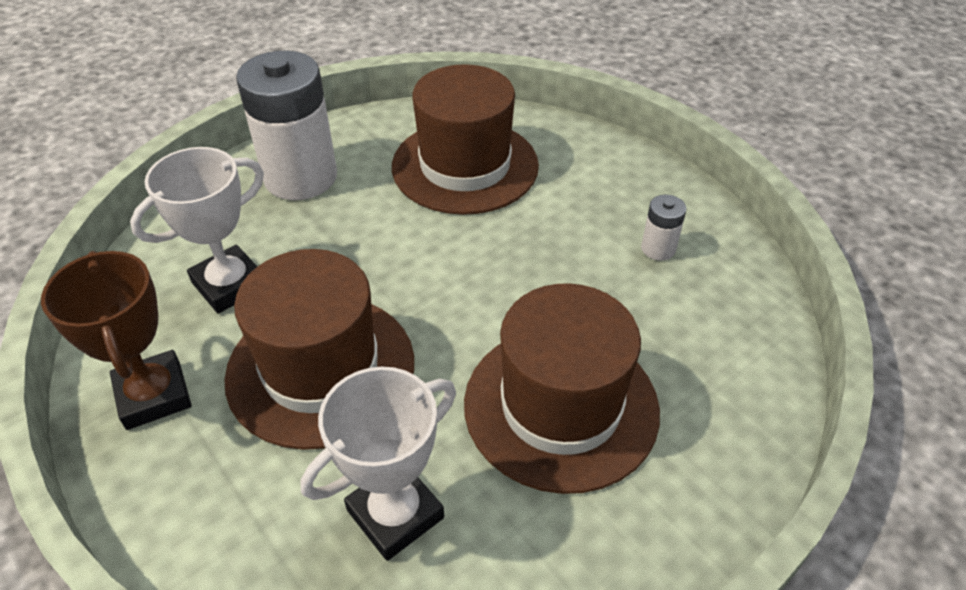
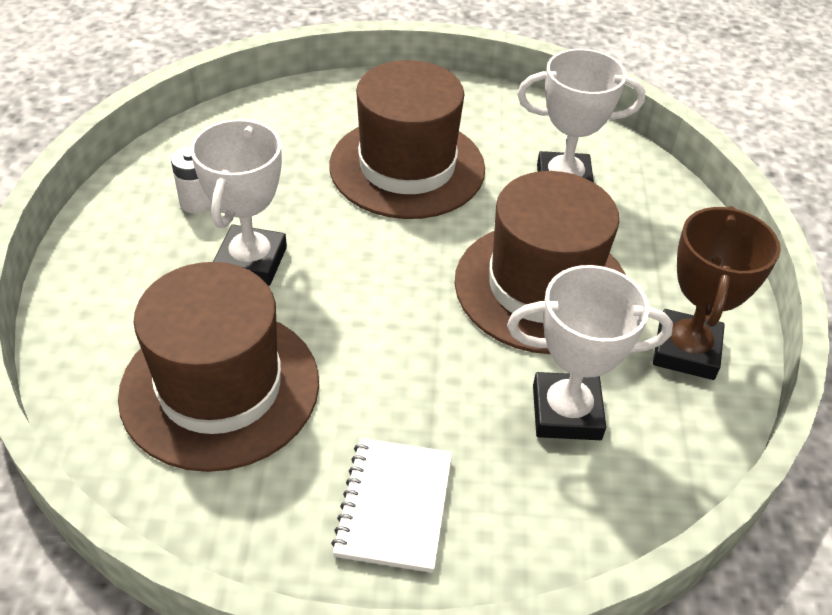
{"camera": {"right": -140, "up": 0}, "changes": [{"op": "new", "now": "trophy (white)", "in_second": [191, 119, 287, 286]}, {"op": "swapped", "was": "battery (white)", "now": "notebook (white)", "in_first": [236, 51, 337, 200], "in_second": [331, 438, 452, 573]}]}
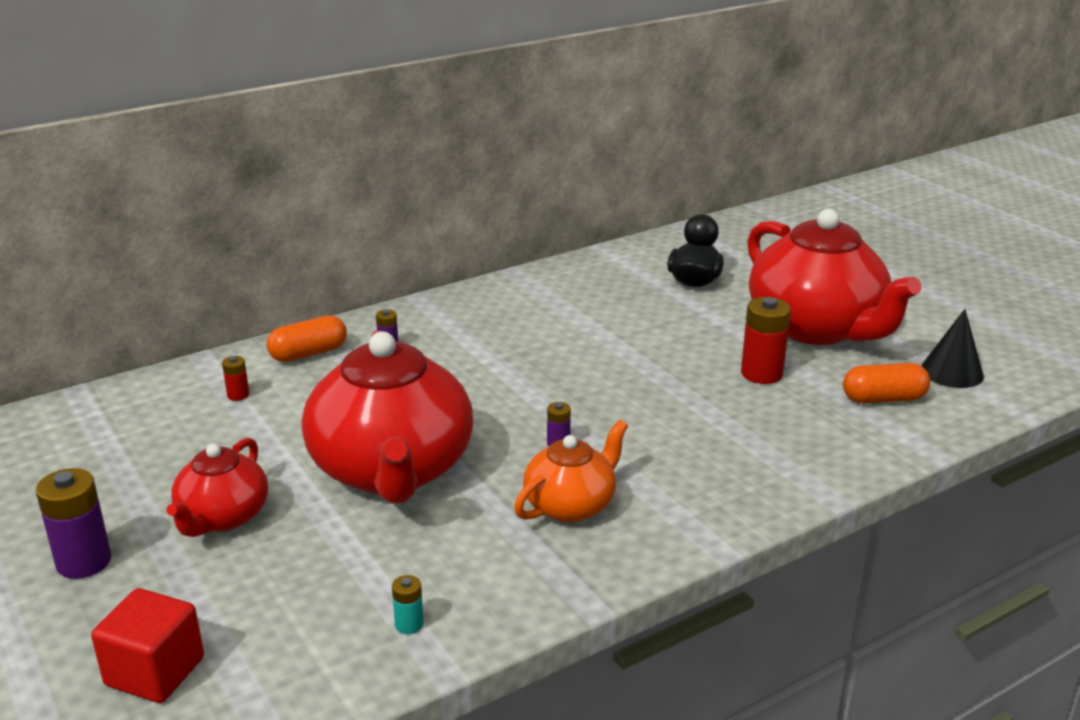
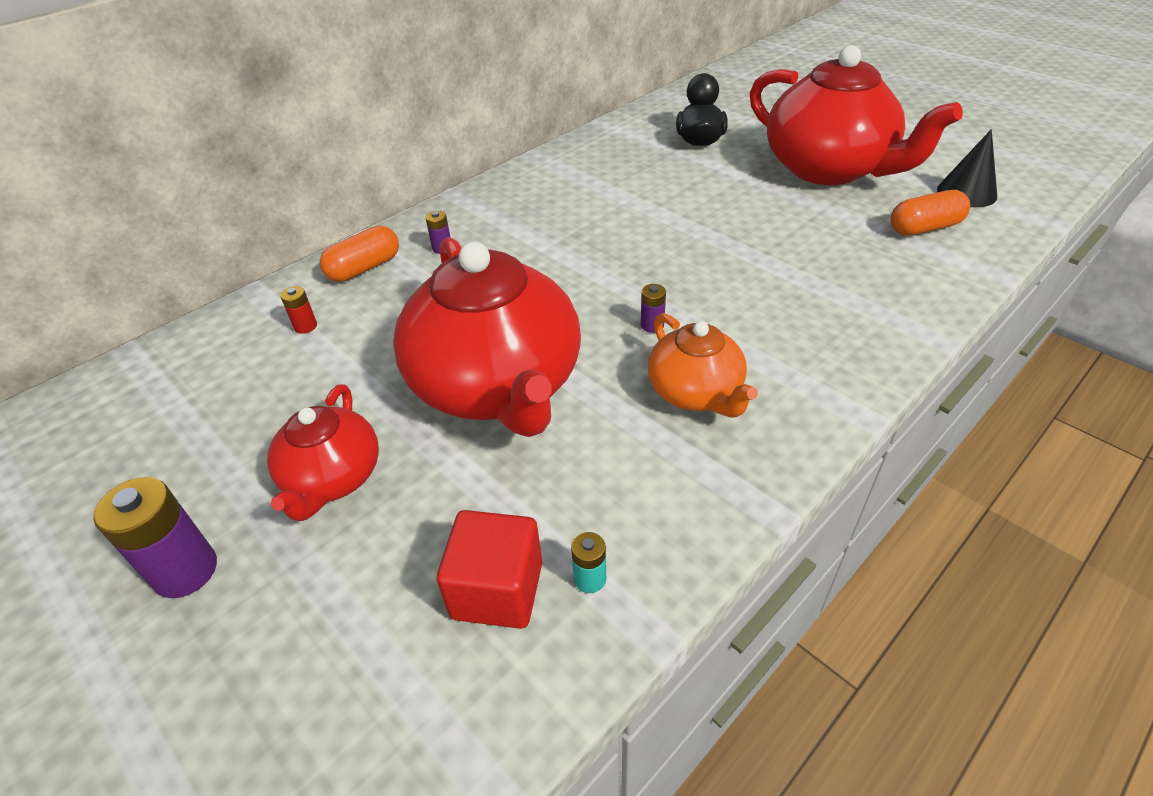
{"camera": {"right": -10, "up": 15}, "changes": [{"op": "shifted", "was": "cube (red)", "in_first": [91, 588, 204, 703], "in_second": [437, 510, 542, 629]}, {"op": "rotated", "was": "teapot (orange)", "in_first": [514, 420, 628, 522], "in_second": [648, 313, 758, 418], "clockwise": 120}, {"op": "gone", "was": "battery (red)", "in_first": [741, 297, 791, 384]}]}
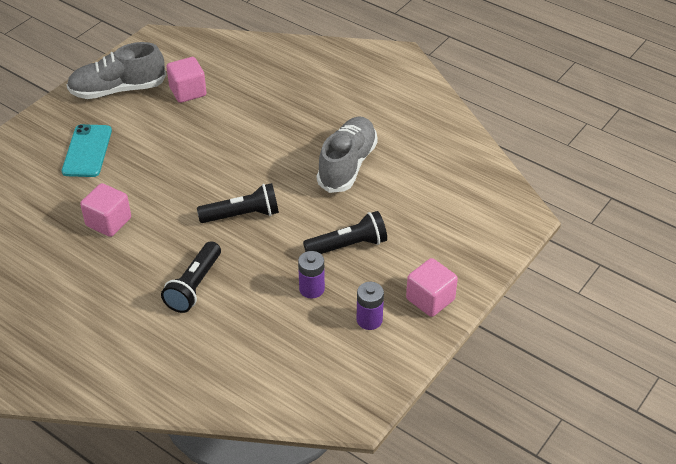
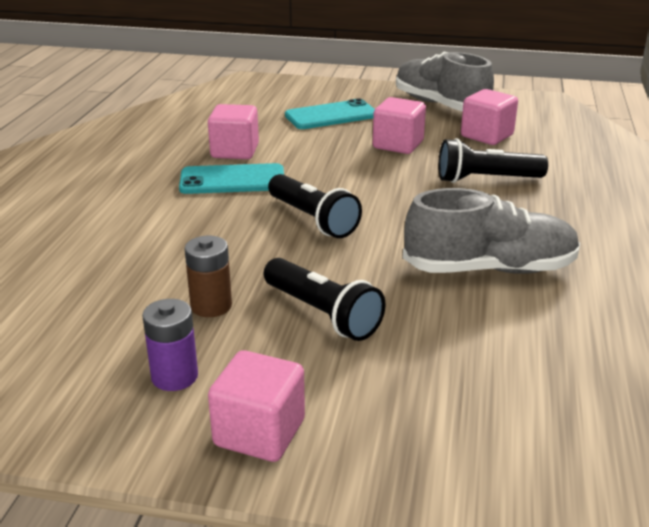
{"camera": {"right": 65, "up": -15}, "changes": [{"op": "new", "now": "phone (turquoise)", "in_second": [179, 163, 284, 194]}, {"op": "repainted", "was": "battery (purple)", "now": "battery (brown)", "in_first": [298, 251, 325, 299], "in_second": [184, 236, 232, 317]}, {"op": "new", "now": "cube (pink)", "in_second": [373, 97, 426, 154]}, {"op": "shifted", "was": "flashlight (black)", "in_first": [161, 241, 221, 313], "in_second": [439, 138, 548, 183]}]}
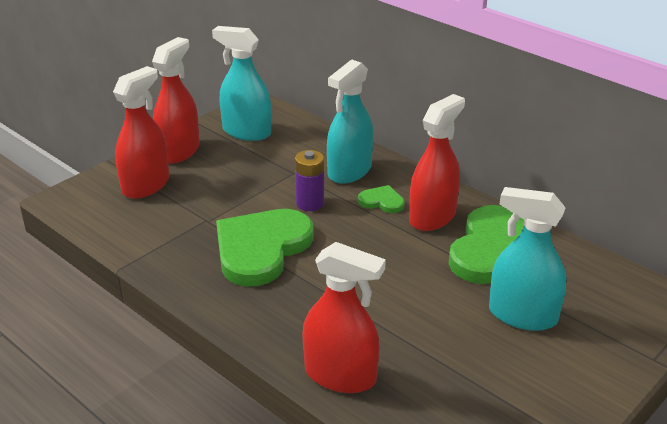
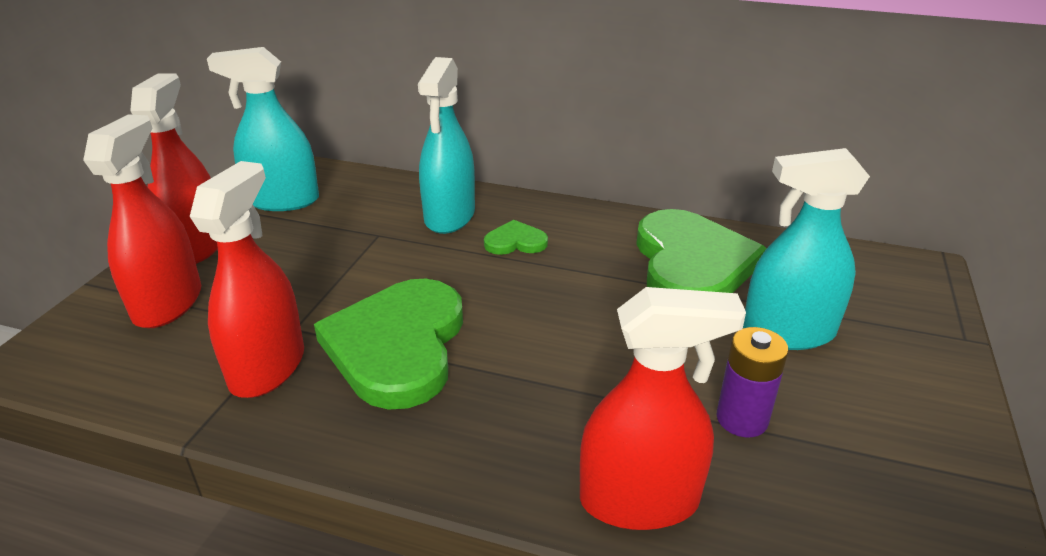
{"camera": {"right": -25, "up": 0}, "changes": [{"op": "shifted", "was": "spray bottle (red)", "in_first": [409, 94, 465, 231], "in_second": [190, 161, 304, 398]}, {"op": "shifted", "was": "battery (purple)", "in_first": [295, 150, 324, 211], "in_second": [717, 327, 788, 437]}]}
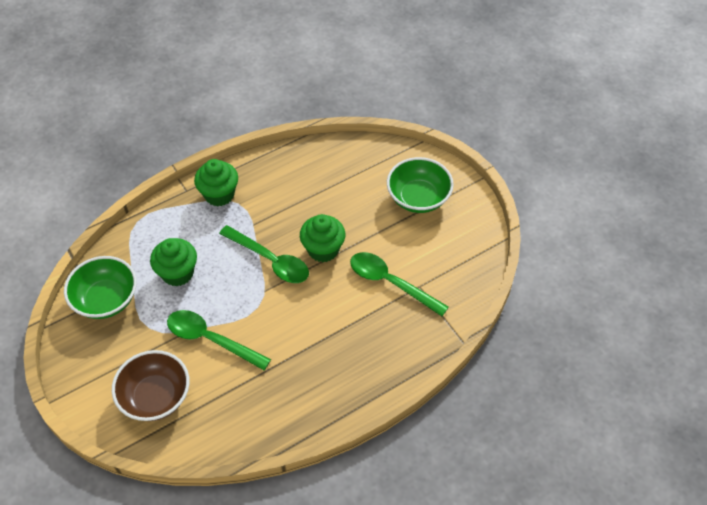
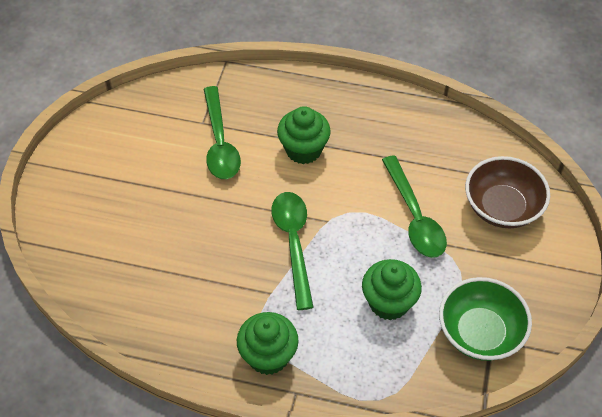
{"camera": {"right": -135, "up": 0}, "changes": [{"op": "shifted", "was": "cupcake (green)", "in_first": [300, 214, 345, 262], "in_second": [277, 106, 331, 164]}, {"op": "gone", "was": "bowl (green)", "in_first": [387, 157, 454, 213]}]}
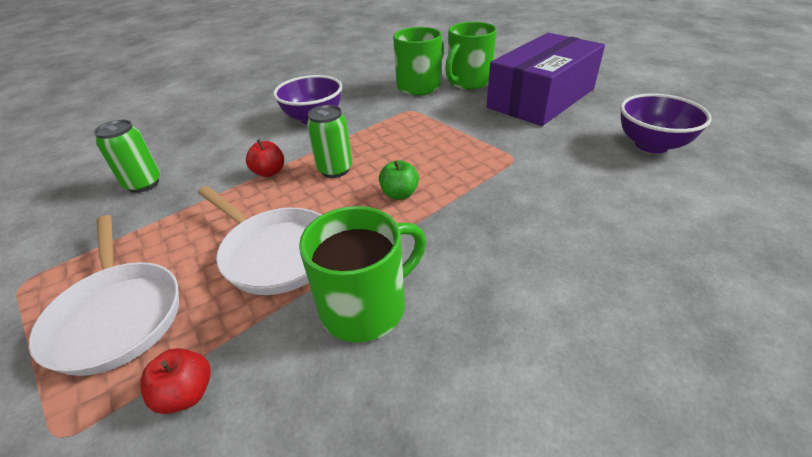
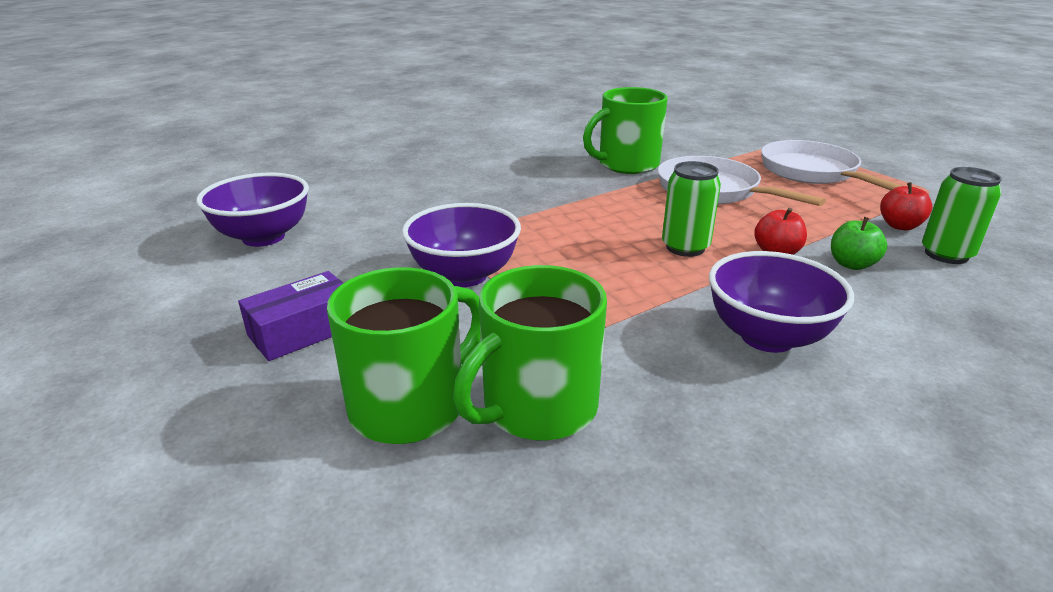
{"camera": {"right": -175, "up": -10}, "changes": [{"op": "scaled", "was": "box (purple)", "in_first": [487, 33, 605, 126], "in_second": [238, 271, 343, 361], "ratio": 0.45}, {"op": "new", "now": "bowl (purple)", "in_second": [402, 203, 521, 287]}, {"op": "shifted", "was": "apple (green)", "in_first": [379, 160, 419, 200], "in_second": [831, 217, 888, 270]}, {"op": "shifted", "was": "apple (red)", "in_first": [140, 348, 211, 414], "in_second": [880, 182, 932, 230]}]}
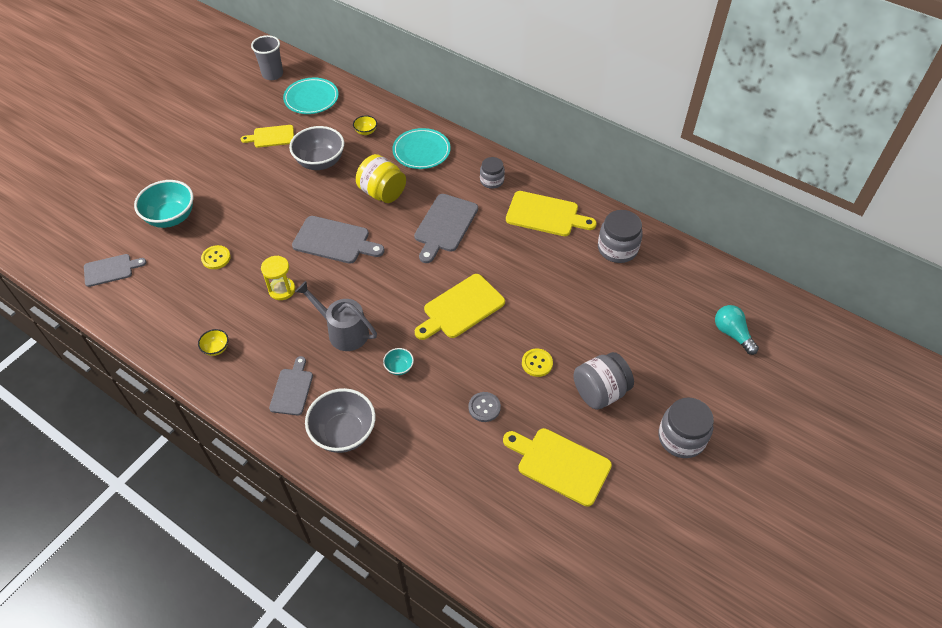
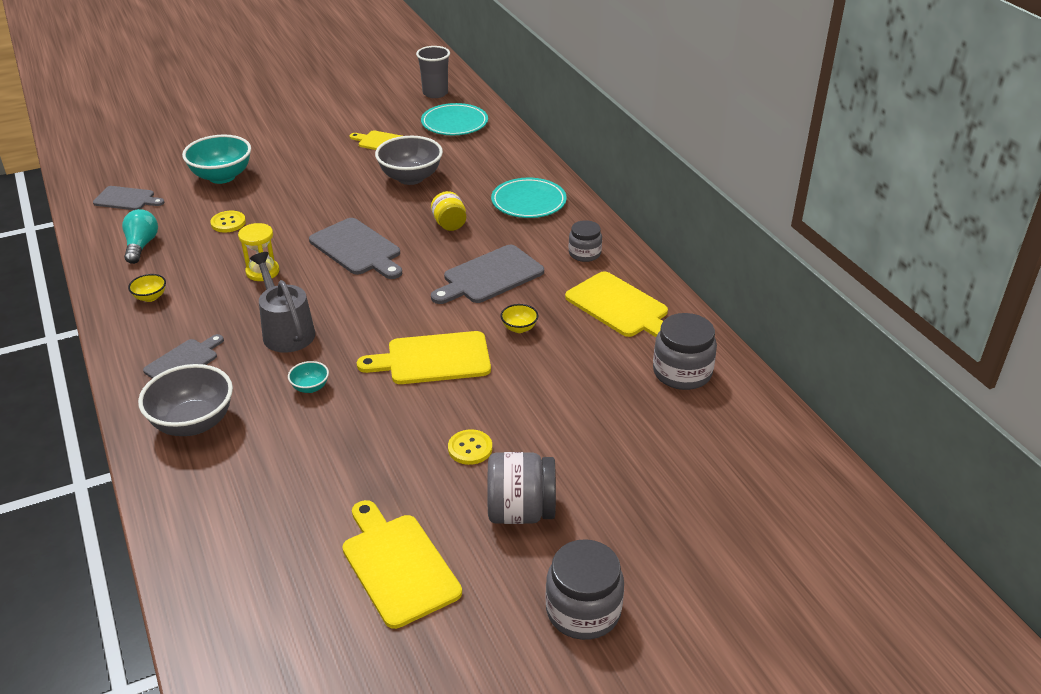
{"camera": {"right": 30, "up": -15}, "changes": [{"op": "shifted", "was": "light bulb (turquoise)", "in_first": [715, 305, 759, 355], "in_second": [122, 209, 158, 264]}, {"op": "scaled", "was": "jar (yellow)", "in_first": [356, 154, 406, 203], "in_second": [431, 191, 466, 231], "ratio": 0.63}, {"op": "shifted", "was": "bowl (yellow)", "in_first": [353, 115, 377, 135], "in_second": [501, 304, 538, 333]}, {"op": "gone", "was": "button (grey)", "in_first": [468, 392, 501, 422]}]}
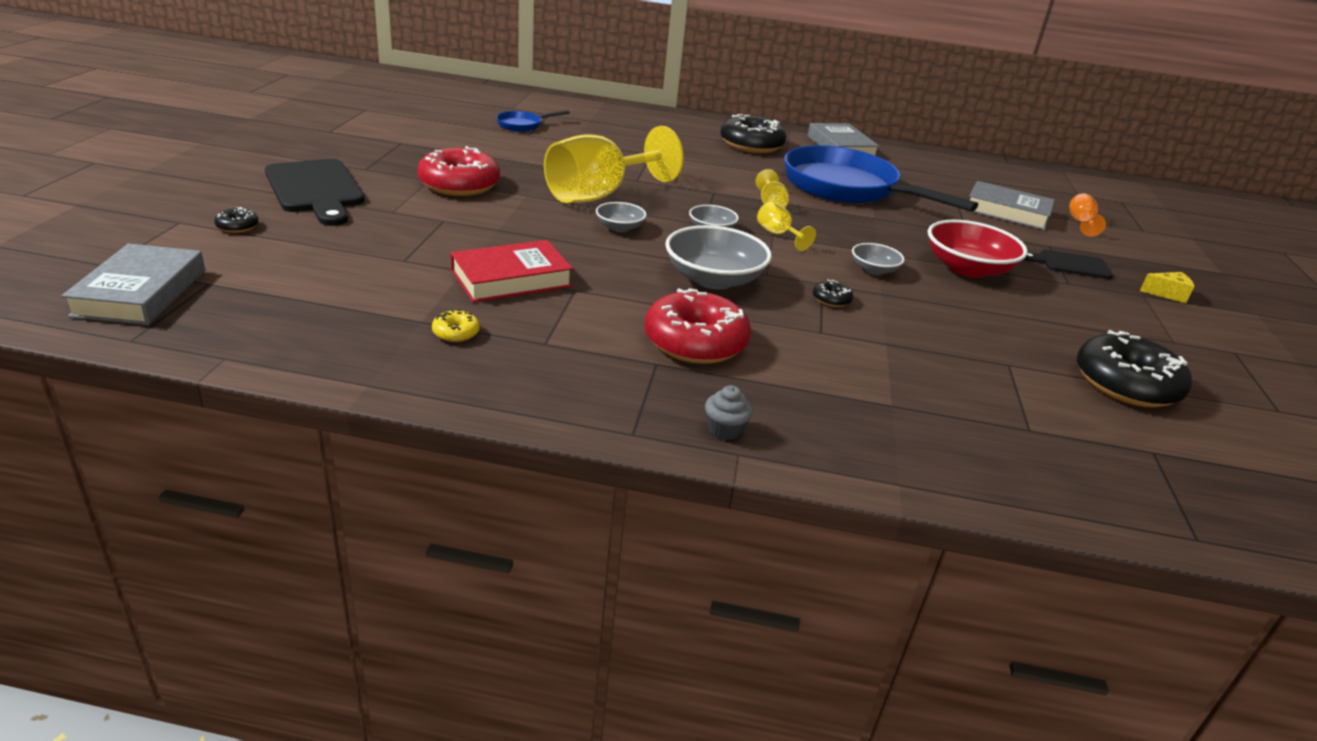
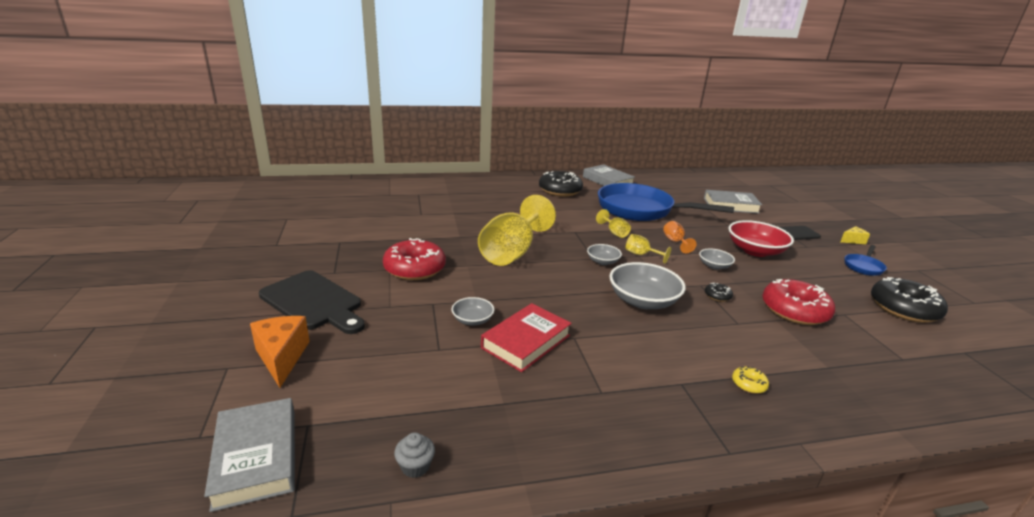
{"camera": {"right": -20, "up": -5}, "changes": [{"op": "swapped", "was": "donut (black)", "now": "cheese (orange)", "in_first": [215, 207, 259, 233], "in_second": [250, 316, 310, 388]}, {"op": "shifted", "was": "cupcake (grey)", "in_first": [705, 385, 753, 440], "in_second": [394, 432, 435, 478]}, {"op": "shifted", "was": "bowl (grey)", "in_first": [596, 202, 647, 232], "in_second": [452, 297, 494, 325]}, {"op": "shifted", "was": "goblet (orange)", "in_first": [1069, 194, 1106, 237], "in_second": [663, 221, 696, 253]}, {"op": "shifted", "was": "donut (yellow)", "in_first": [432, 309, 480, 342], "in_second": [732, 367, 769, 394]}, {"op": "shifted", "was": "donut (red)", "in_first": [645, 288, 751, 364], "in_second": [762, 279, 835, 325]}, {"op": "shifted", "was": "pan (blue)", "in_first": [496, 110, 570, 132], "in_second": [845, 245, 887, 276]}]}
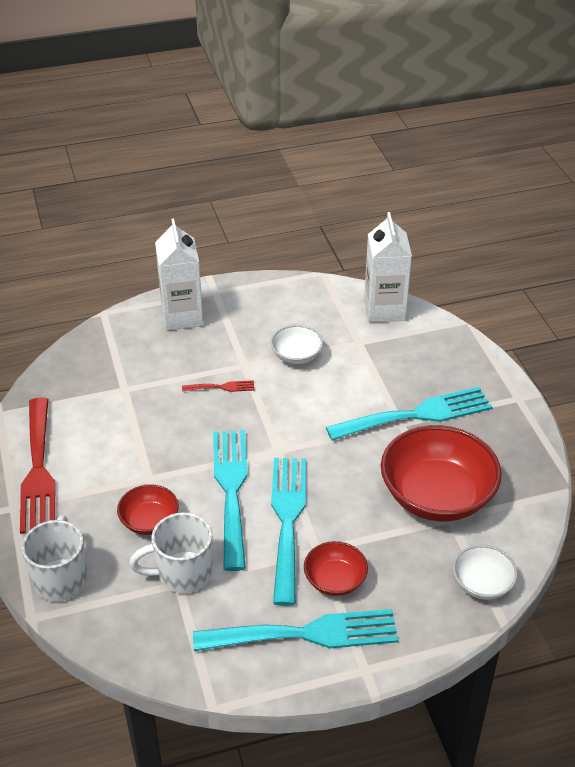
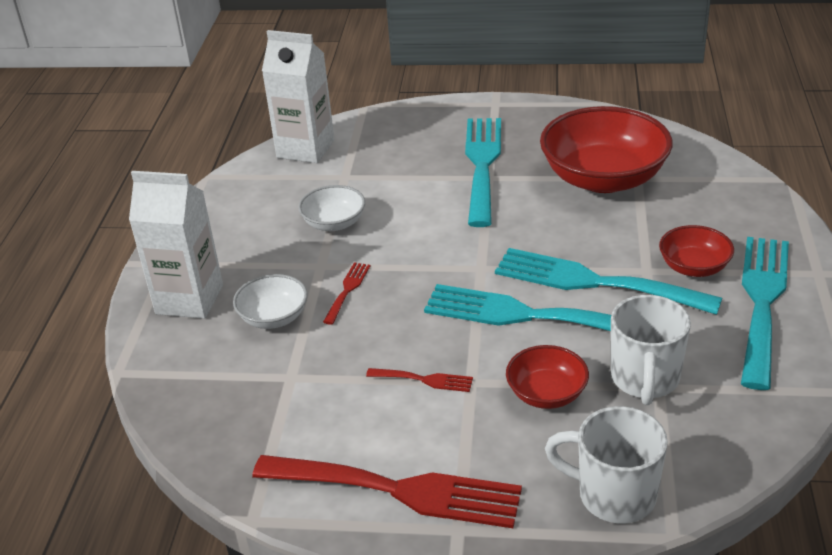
{"camera": {"right": -65, "up": -5}, "changes": [{"op": "shifted", "was": "bowl (white)", "in_first": [453, 545, 518, 600], "in_second": [233, 274, 308, 329]}, {"op": "new", "now": "fork (red)", "in_second": [366, 368, 473, 392]}]}
